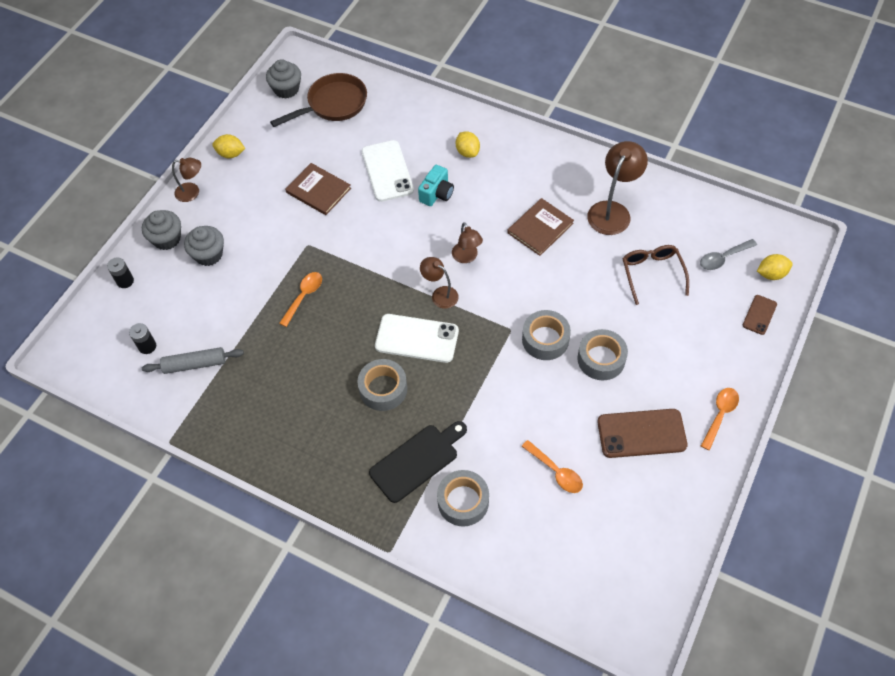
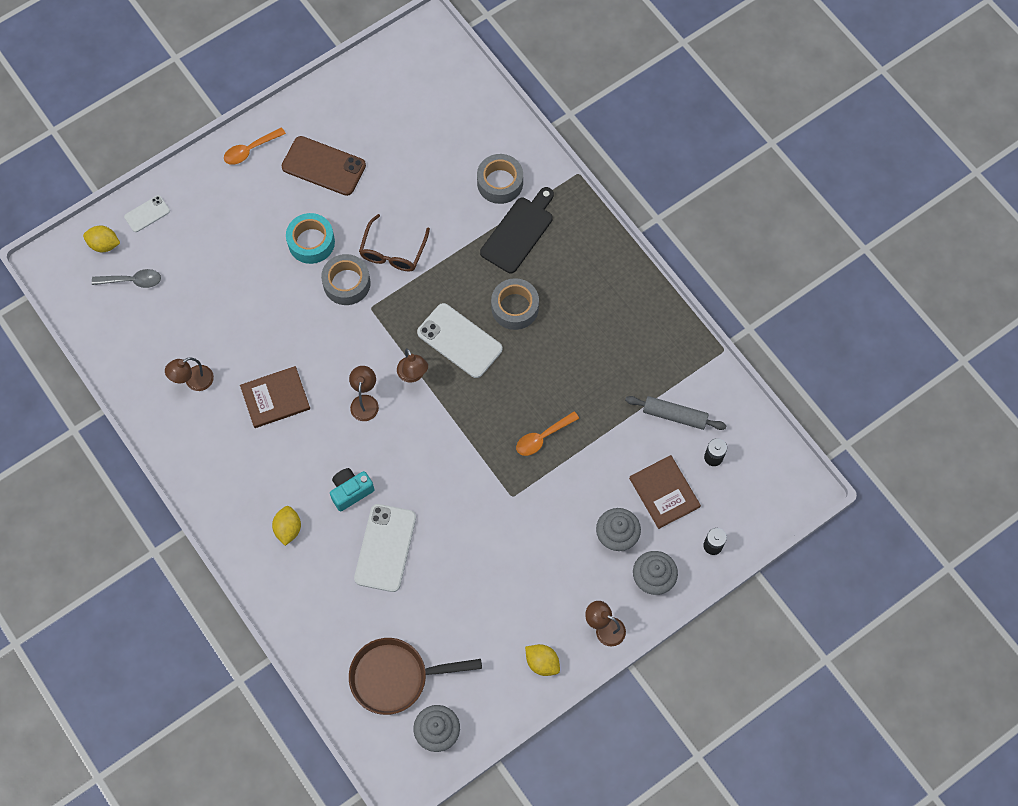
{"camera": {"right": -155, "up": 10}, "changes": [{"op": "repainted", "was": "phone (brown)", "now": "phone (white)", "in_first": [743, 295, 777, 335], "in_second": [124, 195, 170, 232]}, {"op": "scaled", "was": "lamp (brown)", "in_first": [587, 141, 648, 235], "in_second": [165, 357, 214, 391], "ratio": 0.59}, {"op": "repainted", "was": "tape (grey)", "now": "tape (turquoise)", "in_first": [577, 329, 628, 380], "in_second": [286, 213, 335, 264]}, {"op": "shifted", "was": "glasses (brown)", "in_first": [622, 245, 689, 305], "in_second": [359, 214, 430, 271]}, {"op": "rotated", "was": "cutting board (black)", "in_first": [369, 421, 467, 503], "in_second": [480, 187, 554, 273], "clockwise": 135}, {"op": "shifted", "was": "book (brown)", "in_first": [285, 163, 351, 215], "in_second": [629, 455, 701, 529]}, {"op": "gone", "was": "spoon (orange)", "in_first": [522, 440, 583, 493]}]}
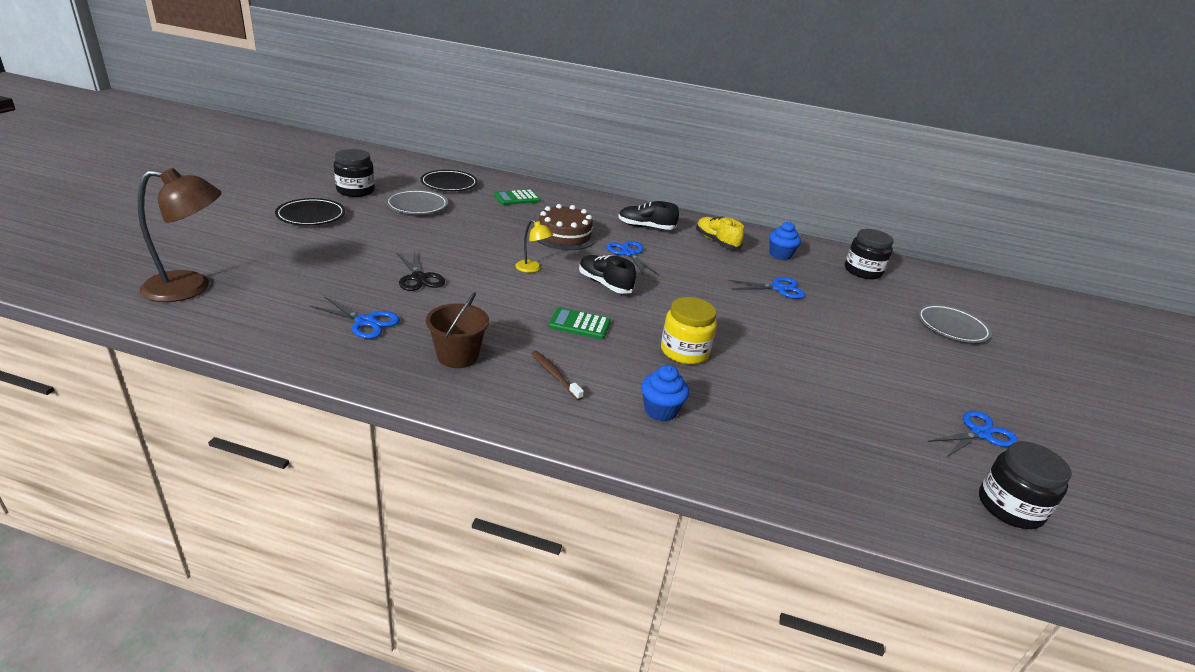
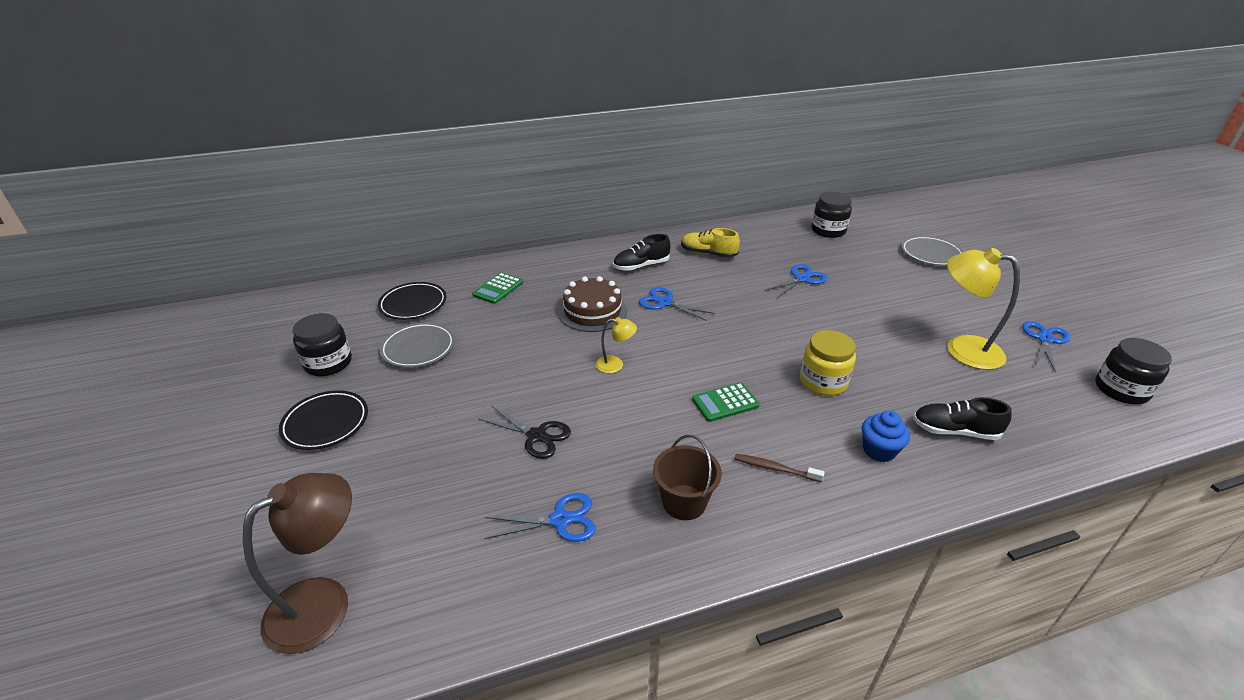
{"camera": {"right": -30, "up": 5}, "changes": [{"op": "shifted", "was": "shoe (black)", "in_first": [579, 255, 636, 294], "in_second": [913, 397, 1011, 440]}, {"op": "new", "now": "lamp (yellow)", "in_second": [947, 248, 1020, 370]}, {"op": "gone", "was": "cupcake (blue)", "in_first": [769, 221, 801, 260]}]}
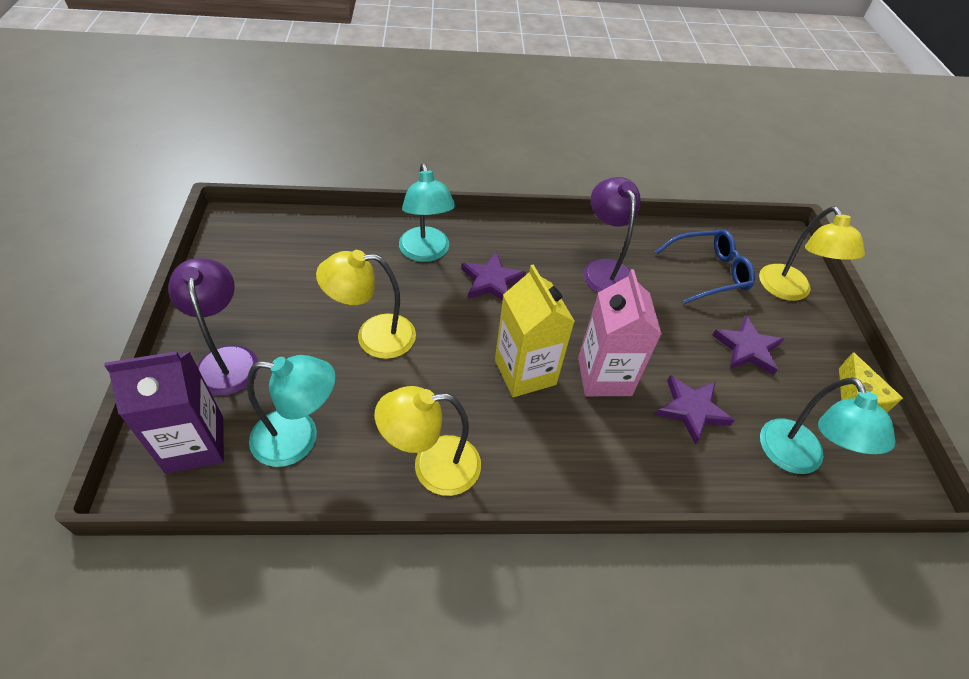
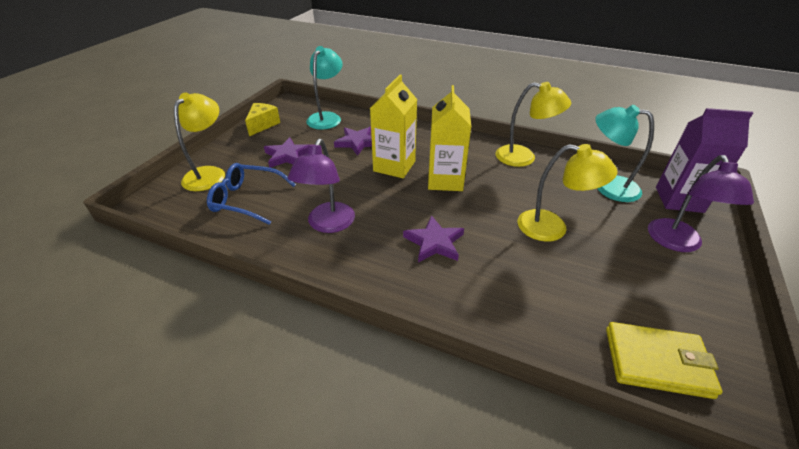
{"camera": {"right": -150, "up": -10}, "changes": [{"op": "repainted", "was": "carton (pink)", "now": "carton (yellow)", "in_first": [578, 269, 662, 396], "in_second": [370, 75, 417, 178]}, {"op": "new", "now": "wallet (yellow)", "in_second": [606, 322, 722, 399]}, {"op": "gone", "was": "lamp (turquoise)", "in_first": [399, 163, 456, 262]}]}
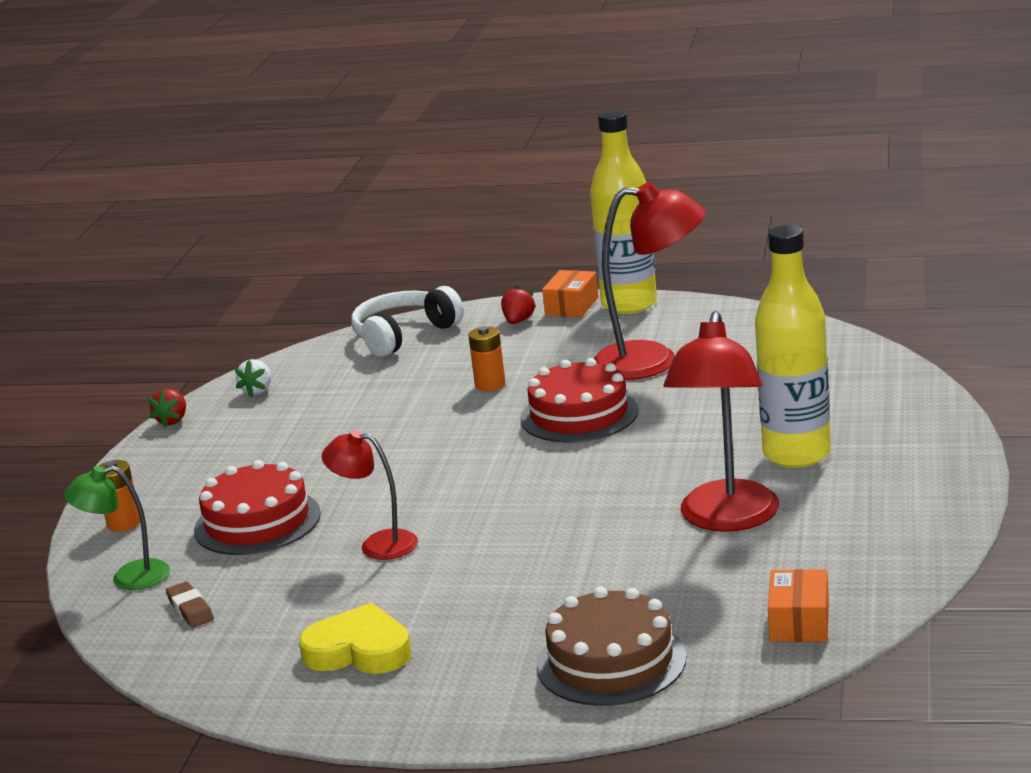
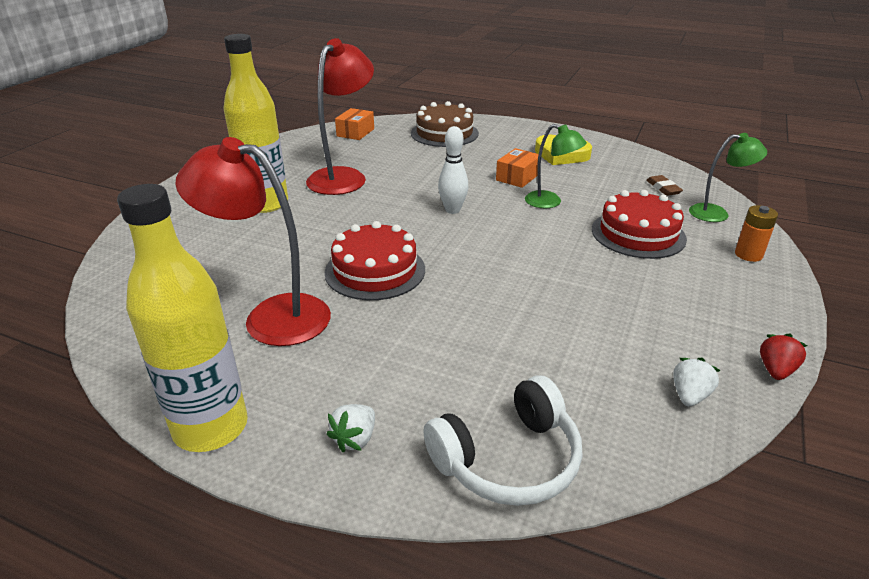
{"camera": {"right": -170, "up": 10}, "changes": [{"op": "repainted", "was": "strawberry (red)", "now": "strawberry (white)", "in_first": [501, 286, 536, 324], "in_second": [327, 404, 375, 452]}, {"op": "new", "now": "bowling pin (white)", "in_second": [438, 126, 468, 214]}, {"op": "shifted", "was": "box (orange)", "in_first": [542, 270, 599, 317], "in_second": [496, 148, 539, 188]}, {"op": "repainted", "was": "lamp (red)", "now": "lamp (green)", "in_first": [322, 430, 418, 560], "in_second": [525, 124, 587, 208]}, {"op": "gone", "was": "battery (orange)", "in_first": [468, 326, 506, 391]}]}
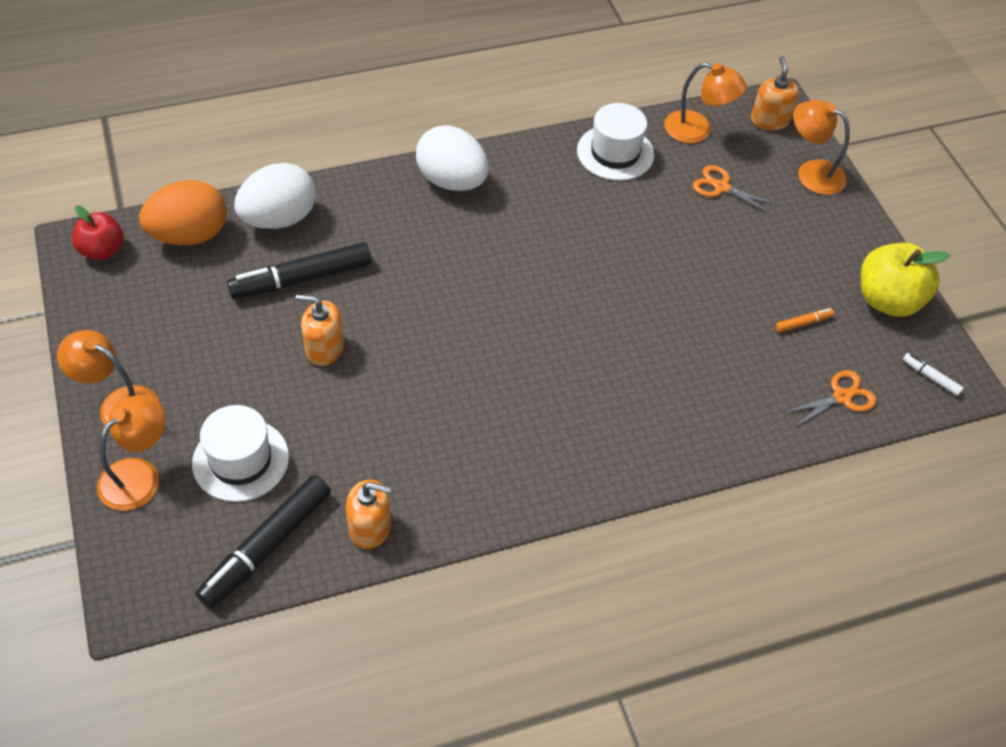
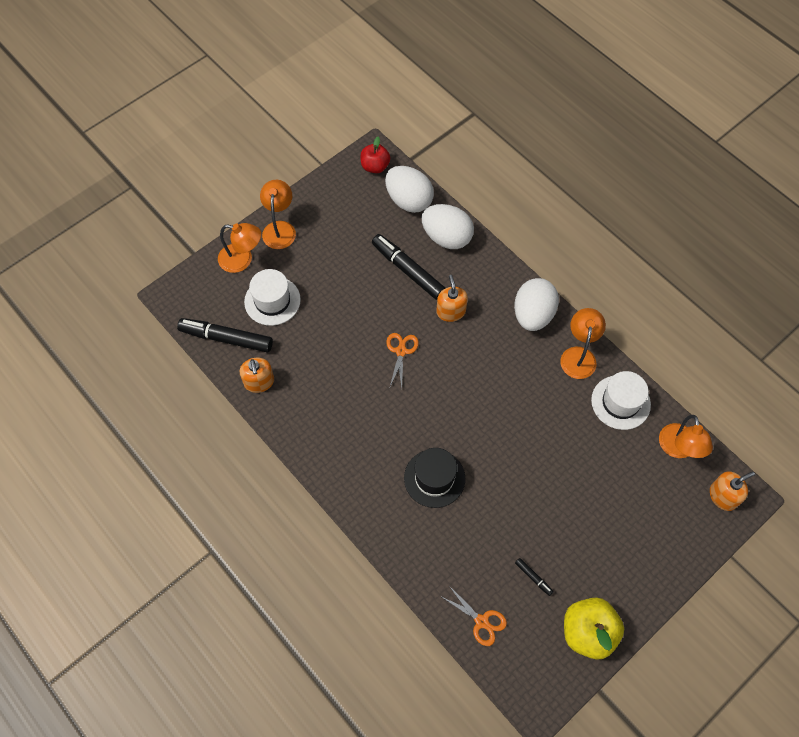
{"camera": {"right": 70, "up": 10}, "changes": [{"op": "repainted", "was": "egg (orange)", "now": "egg (white)", "in_first": [139, 180, 227, 245], "in_second": [385, 166, 434, 213]}, {"op": "shifted", "was": "scissors (orange)", "in_first": [693, 165, 779, 215], "in_second": [386, 333, 419, 388]}, {"op": "new", "now": "hat (black)", "in_second": [404, 448, 465, 508]}, {"op": "shifted", "was": "soap dispenser (orange)", "in_first": [295, 294, 344, 366], "in_second": [436, 275, 468, 322]}, {"op": "repainted", "was": "marker (orange)", "now": "marker (black)", "in_first": [775, 308, 834, 332], "in_second": [515, 558, 554, 596]}, {"op": "shifted", "was": "lamp (orange)", "in_first": [793, 100, 850, 195], "in_second": [560, 308, 606, 379]}, {"op": "gone", "was": "marker (white)", "in_first": [903, 353, 964, 396]}]}
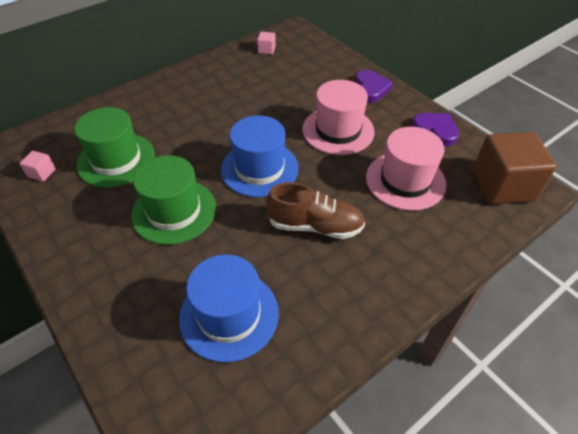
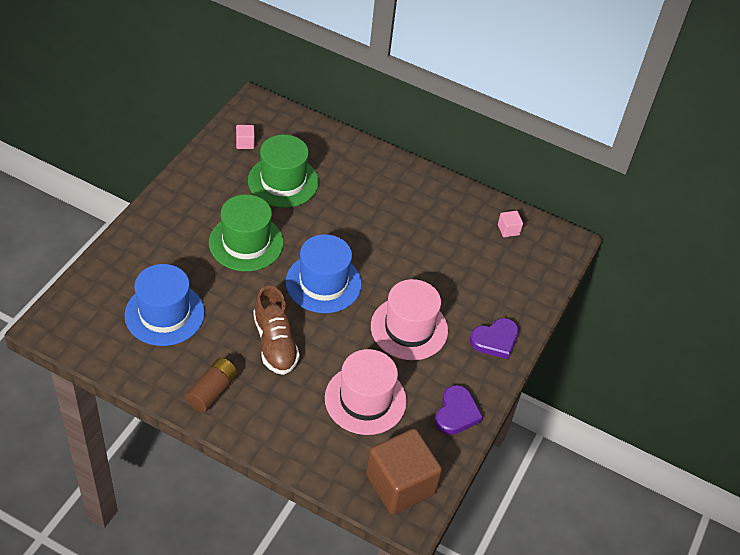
{"camera": {"right": 60, "up": 0}, "changes": [{"op": "new", "now": "battery (brown)", "in_second": [185, 358, 237, 412]}]}
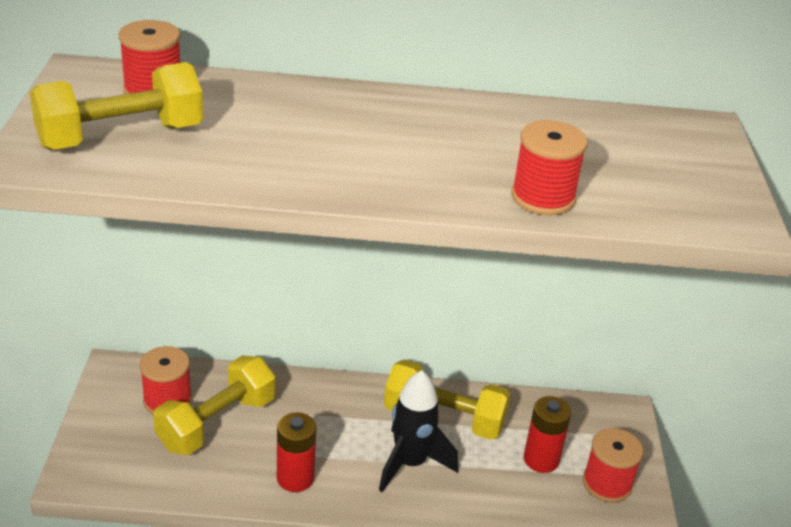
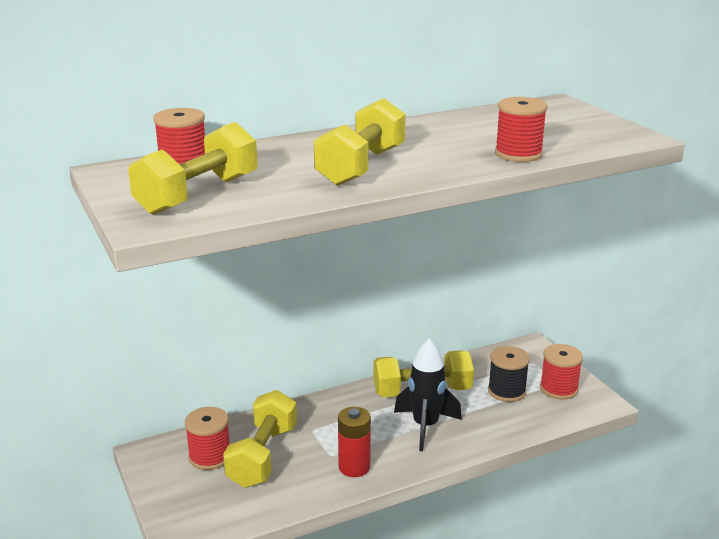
{"camera": {"right": -25, "up": -10}, "changes": [{"op": "new", "now": "dumbbell (yellow)", "in_second": [314, 98, 406, 186]}, {"op": "swapped", "was": "battery (red)", "now": "spool (black)", "in_first": [524, 396, 571, 473], "in_second": [488, 346, 530, 402]}]}
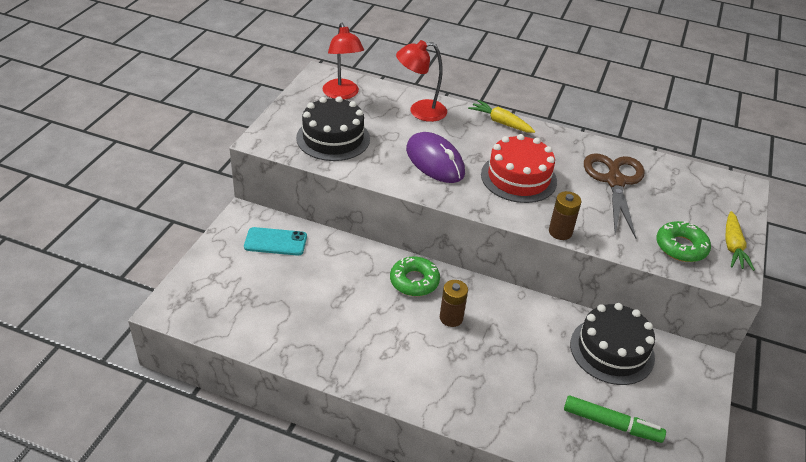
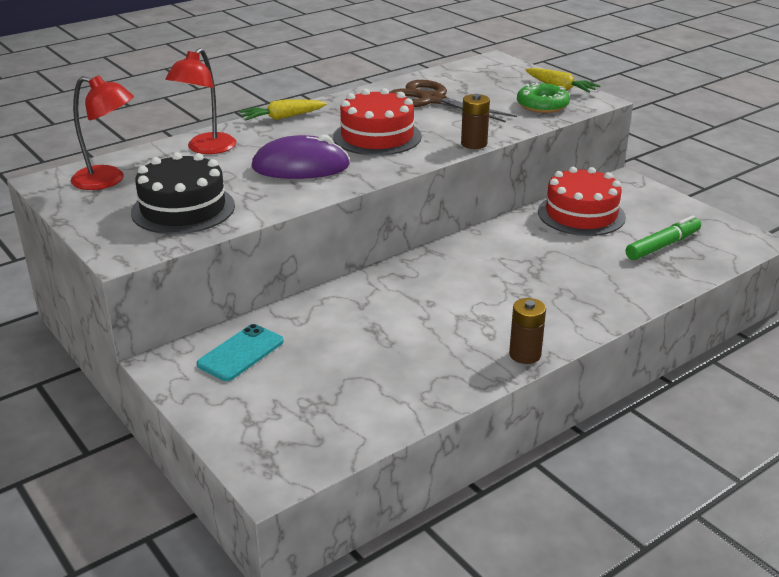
{"camera": {"right": -55, "up": -10}, "changes": [{"op": "shifted", "was": "battery (brown)", "in_first": [440, 280, 468, 327], "in_second": [509, 298, 546, 364]}, {"op": "repainted", "was": "cake (black)", "now": "cake (red)", "in_first": [570, 303, 655, 385], "in_second": [538, 167, 626, 236]}, {"op": "gone", "was": "donut (green)", "in_first": [390, 257, 440, 296]}]}
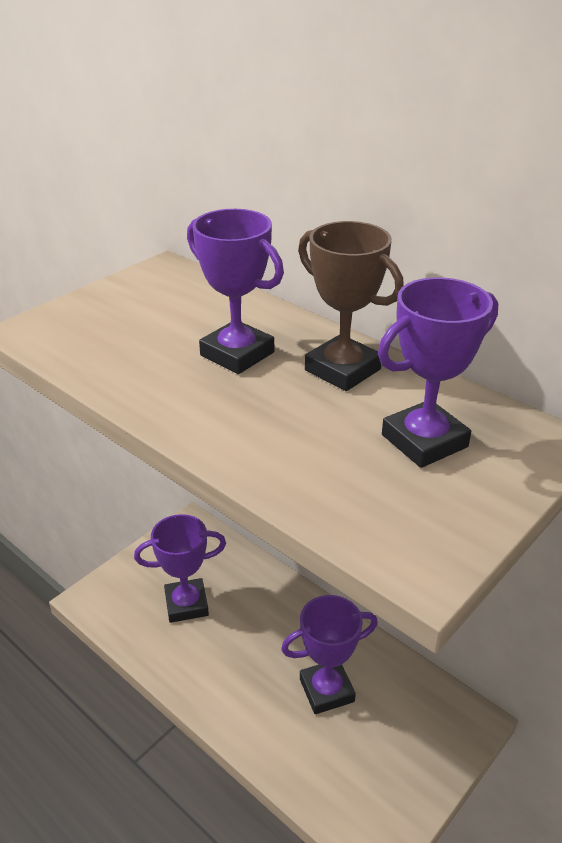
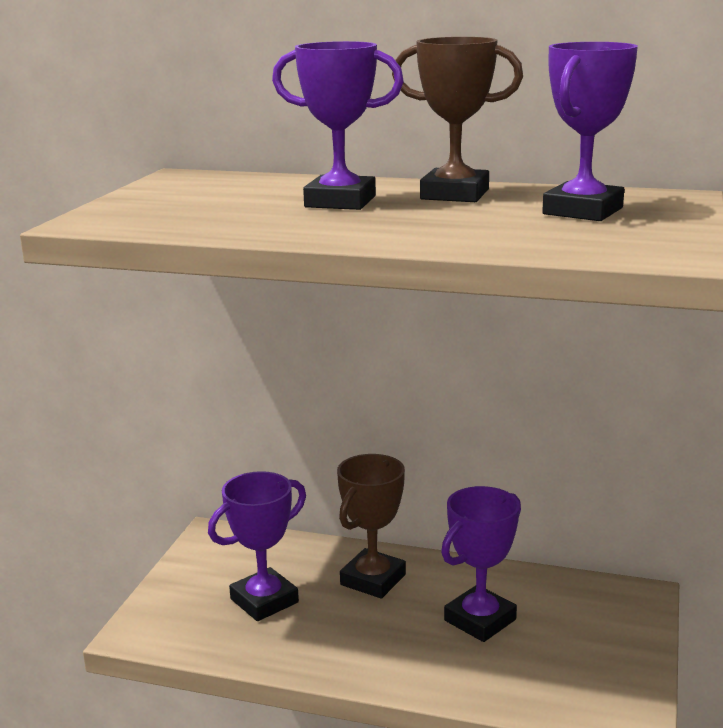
{"camera": {"right": -25, "up": -15}, "changes": [{"op": "new", "now": "trophy (brown)", "in_second": [337, 454, 406, 599]}]}
